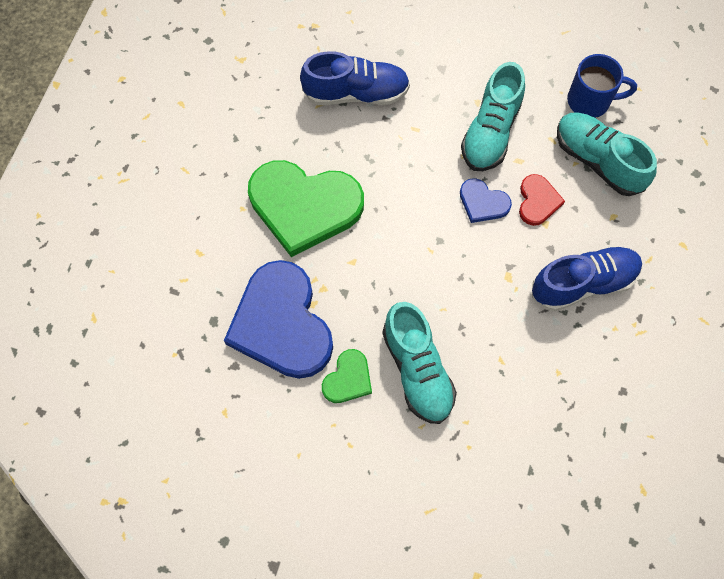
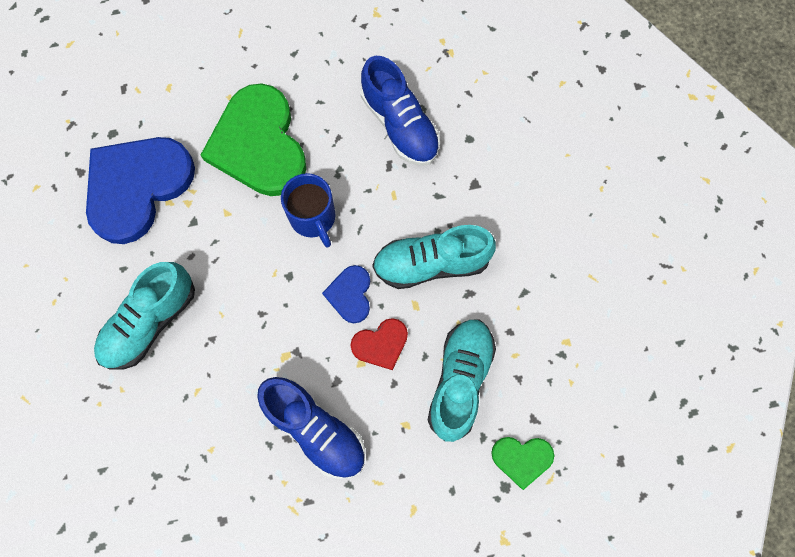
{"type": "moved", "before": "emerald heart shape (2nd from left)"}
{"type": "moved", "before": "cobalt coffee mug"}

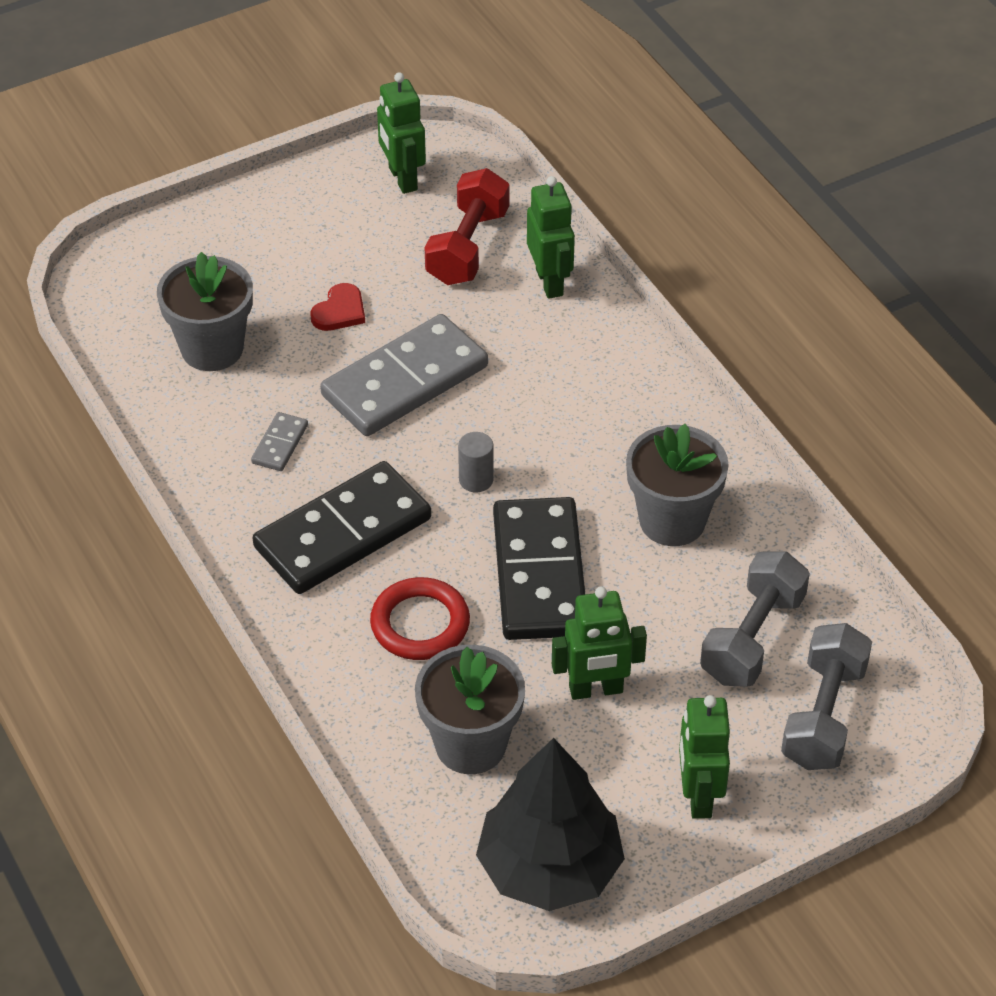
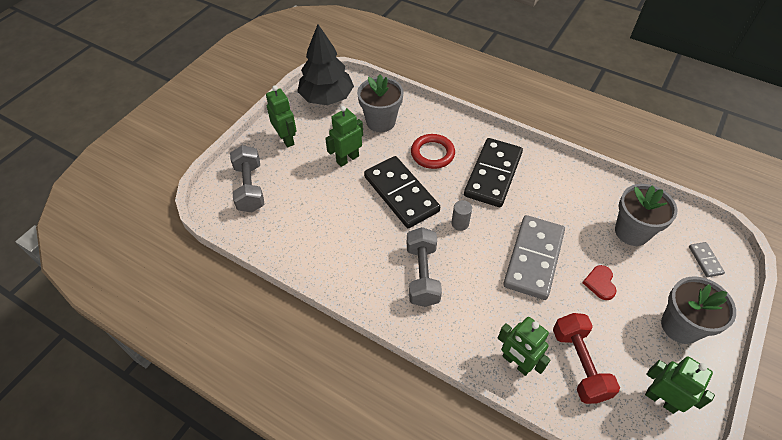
{"type": "moved", "before": "ash-grey domino tile (1st from left in the first image)", "after": "ash-grey domino tile (2nd from left)"}
{"type": "moved", "before": "ash-grey plant pot (3rd from left)"}
{"type": "moved", "before": "ash-grey hand weight (1st from left in the first image)", "after": "ash-grey hand weight (2nd from left)"}

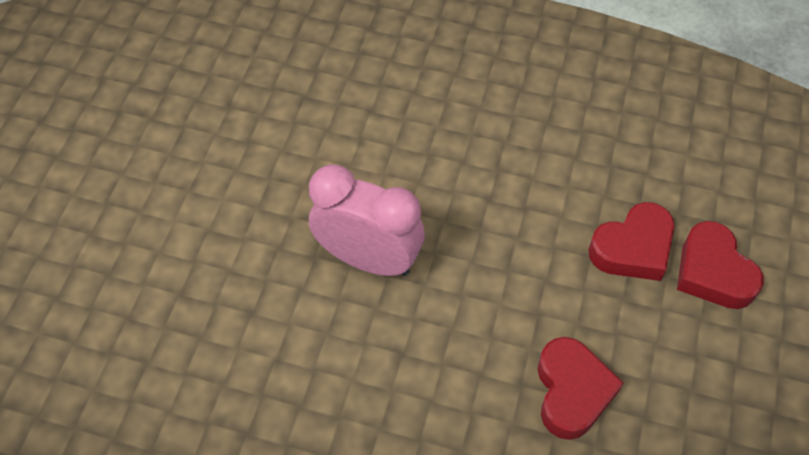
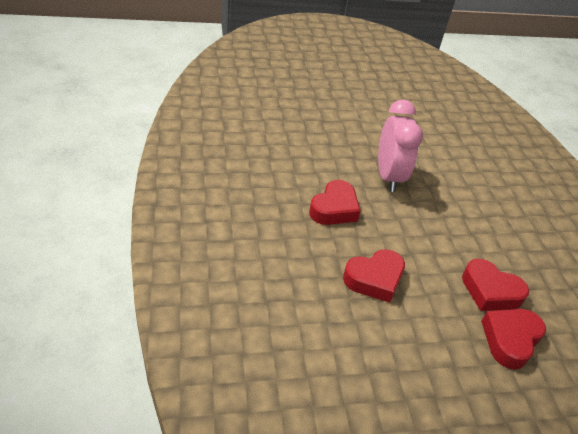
{"type": "added", "after": "crimson heart shape (1st from left)"}

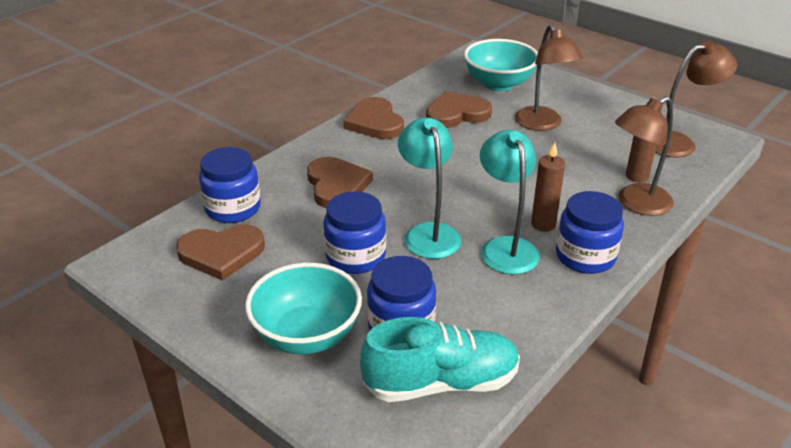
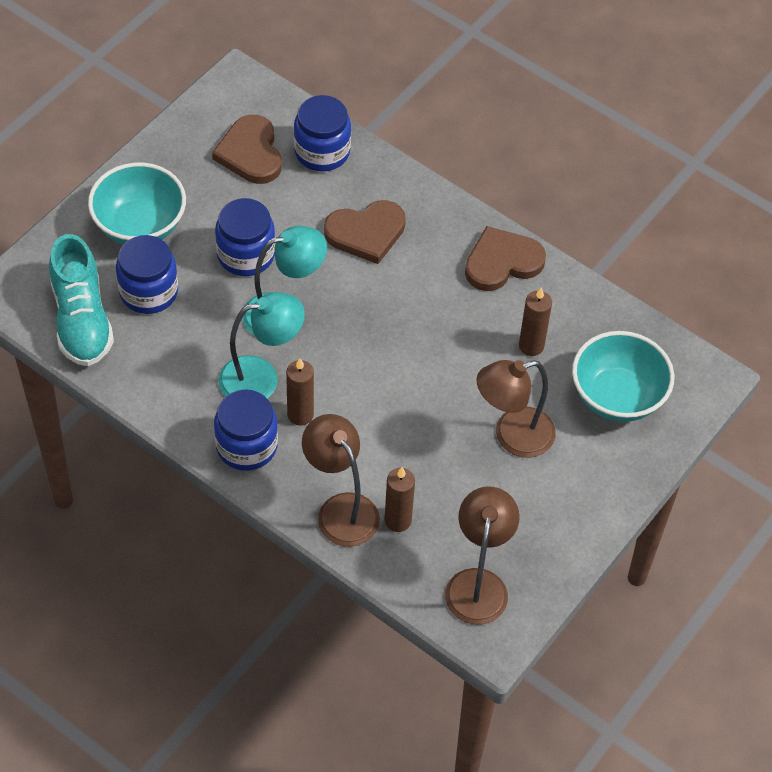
{"type": "replaced", "before": "russet heart shape (4th from left)", "after": "russet wax candle (3rd from left)"}
{"type": "turned", "before": "russet reading lamp (3rd from left in the first image)", "turn": -150}

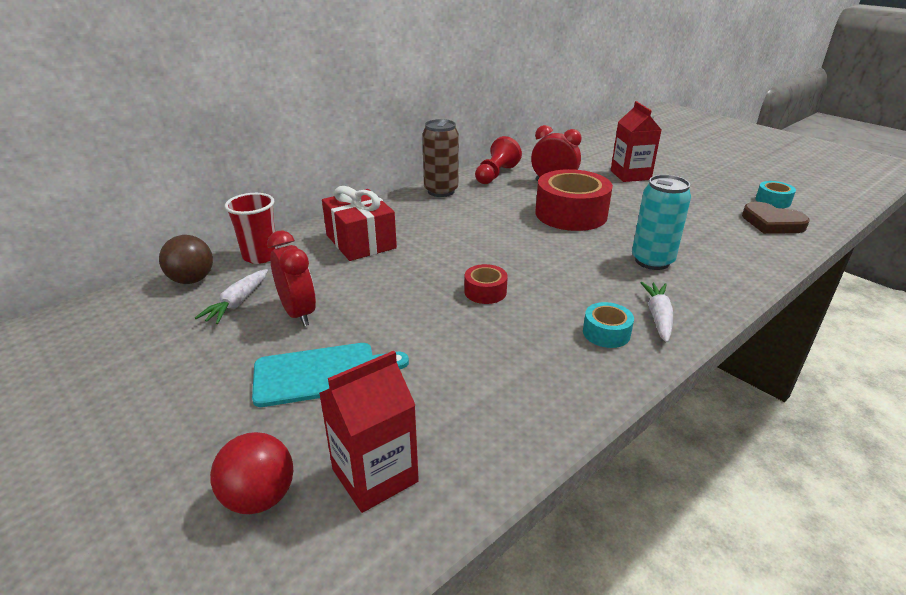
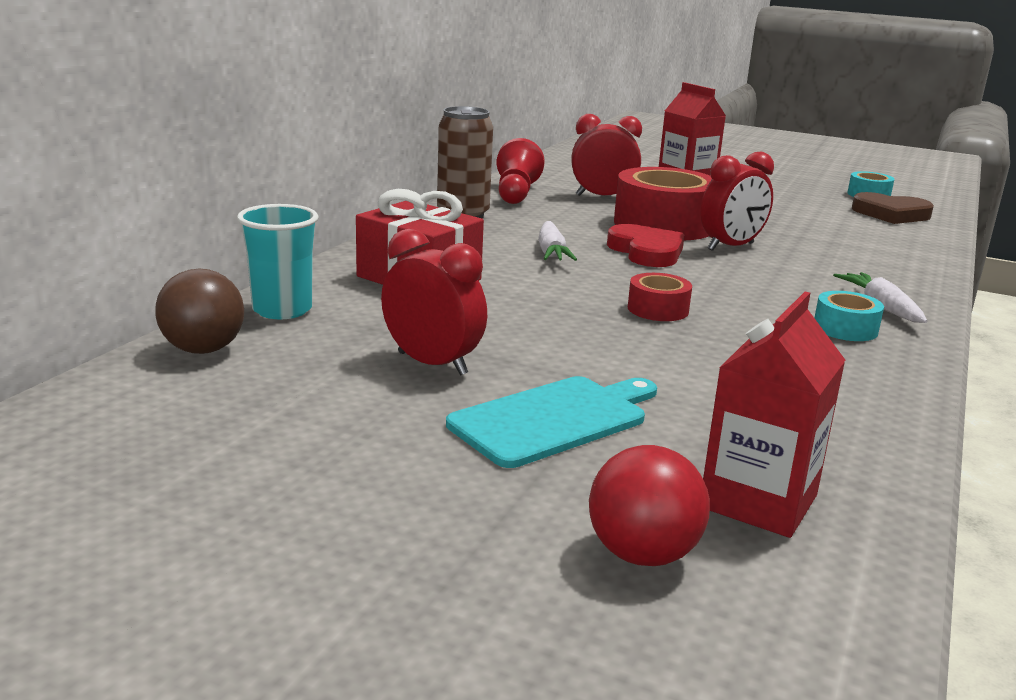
{"type": "moved", "before": "snow-white root vegetable (1st from left)"}
{"type": "recoloured", "before": "crimson cup", "after": "aqua cup"}
{"type": "removed", "before": "aqua can"}
{"type": "added", "after": "crimson heart shape"}
{"type": "added", "after": "crimson clock (3rd from left)"}

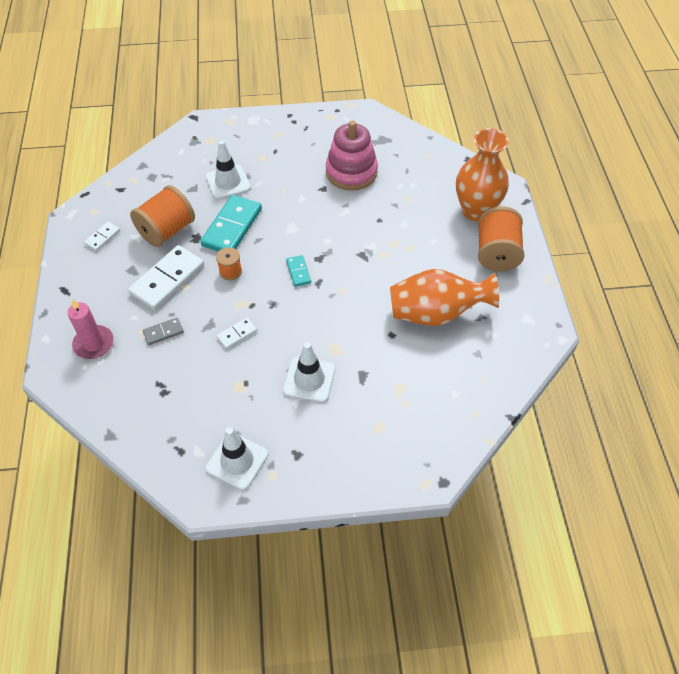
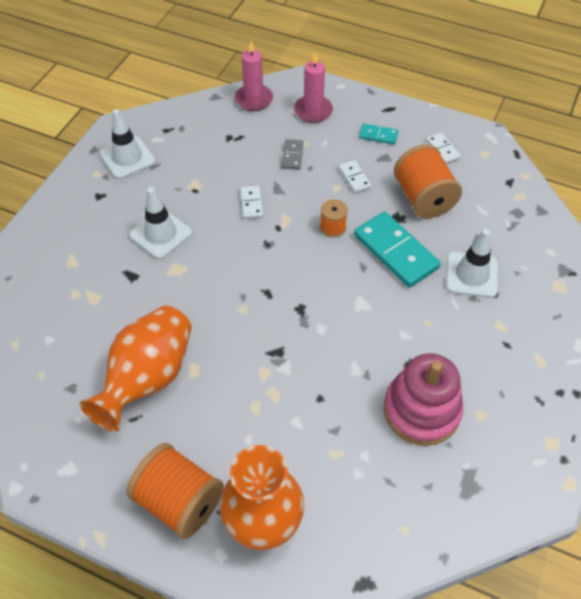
{"type": "resized", "before": "snow-white domino tile (2nd from left)", "scale": 0.49}
{"type": "moved", "before": "aqua domino tile (2nd from left in the first image)", "after": "aqua domino tile (1st from left)"}
{"type": "added", "after": "pink wax candle (1st from left)"}

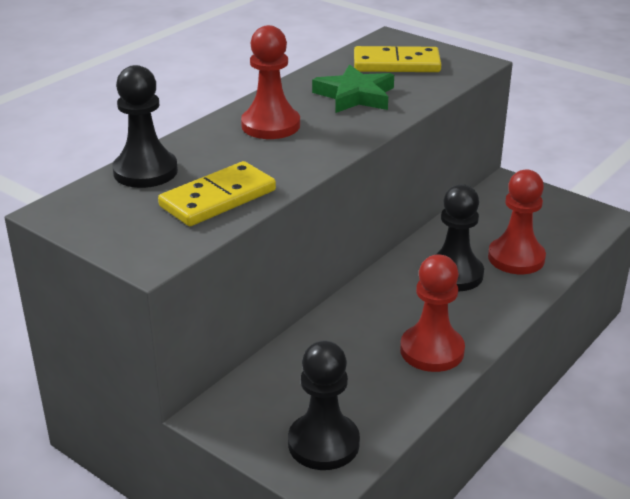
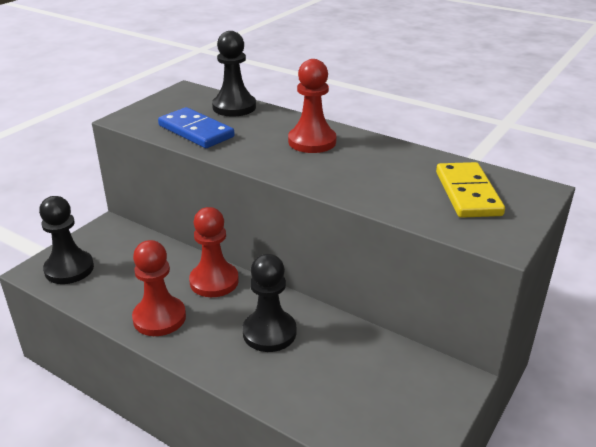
{"type": "recoloured", "before": "yellow domino tile (1st from left)", "after": "cobalt domino tile"}
{"type": "removed", "before": "emerald five-pointed star"}
{"type": "moved", "before": "crimson pawn (3rd from left in the first image)", "after": "crimson pawn (2nd from left)"}

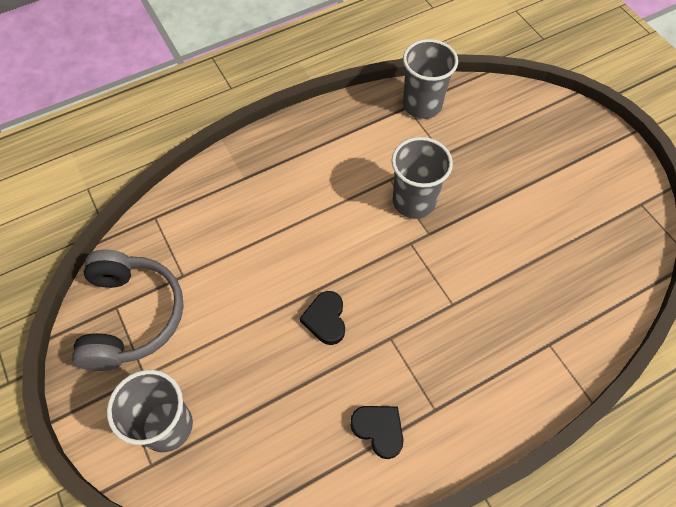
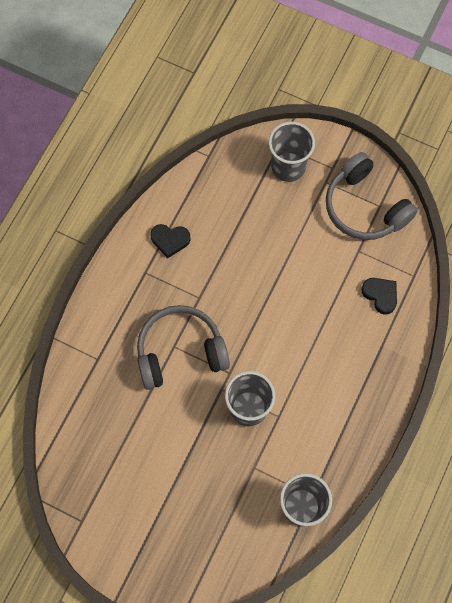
{"type": "moved", "before": "ebony heart shape (1st from left in the first image)", "after": "ebony heart shape (2nd from left)"}
{"type": "added", "after": "ash-grey headphones (1st from left)"}

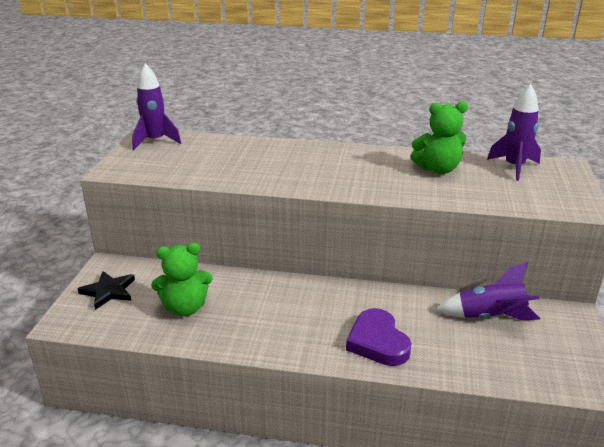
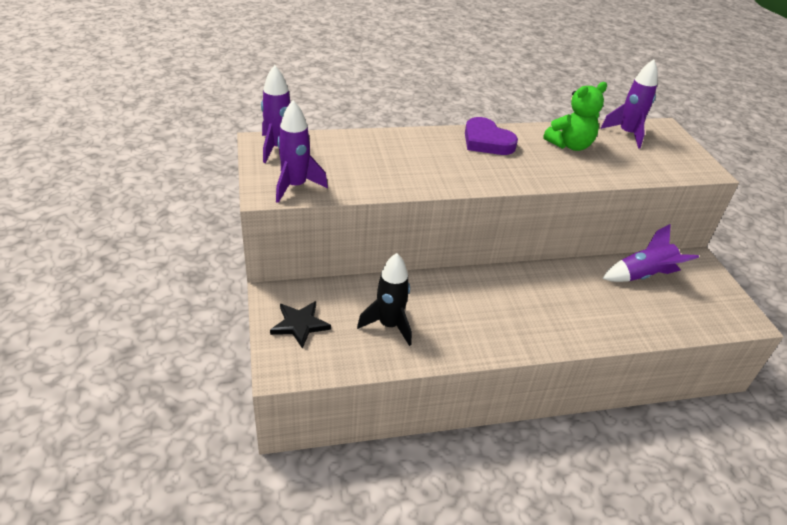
{"type": "replaced", "before": "emerald teddy (1st from left)", "after": "ebony toy rocket"}
{"type": "moved", "before": "violet heart shape"}
{"type": "added", "after": "violet toy rocket (2nd from left)"}

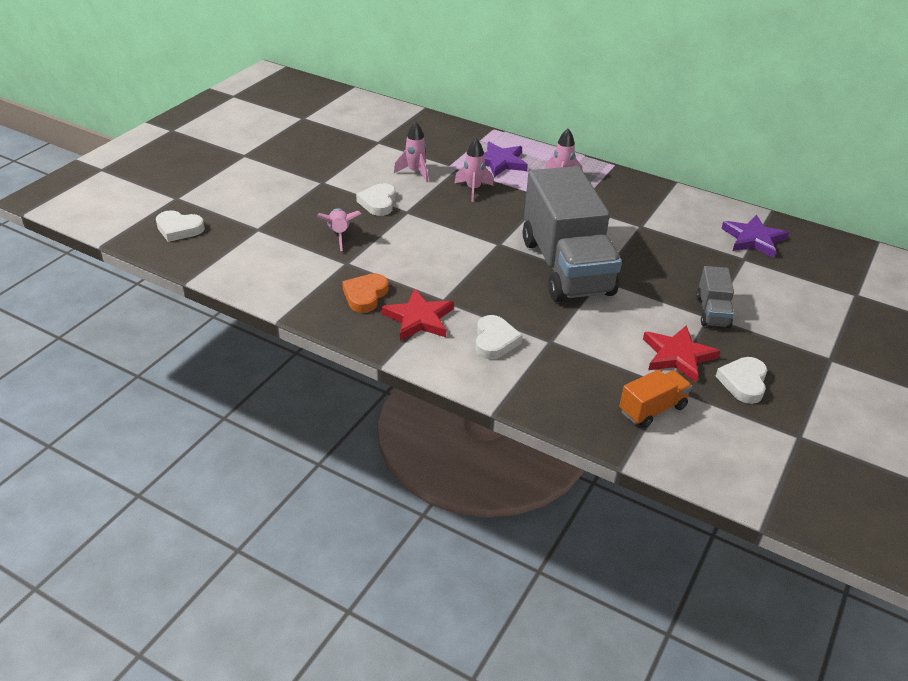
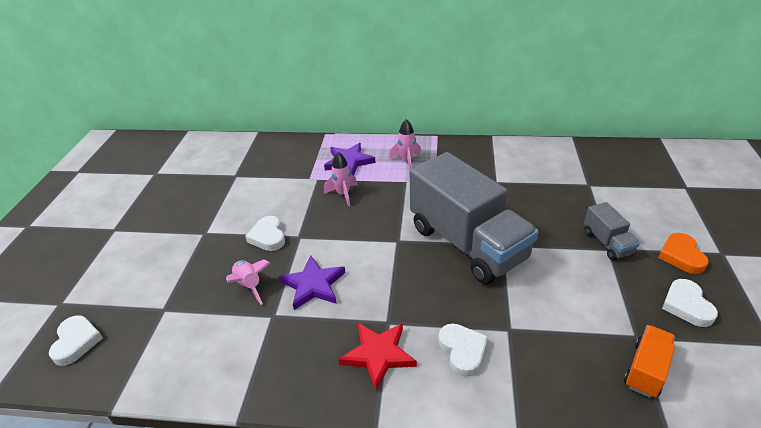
{"type": "turned", "before": "snow-white heart shape (1st from left)", "turn": -90}
{"type": "moved", "before": "orange-coloured heart shape"}
{"type": "removed", "before": "pink toy rocket (2nd from left)"}
{"type": "removed", "before": "crimson five-pointed star (2nd from left)"}
{"type": "moved", "before": "violet five-pointed star (2nd from left in the first image)", "after": "violet five-pointed star (1st from left)"}

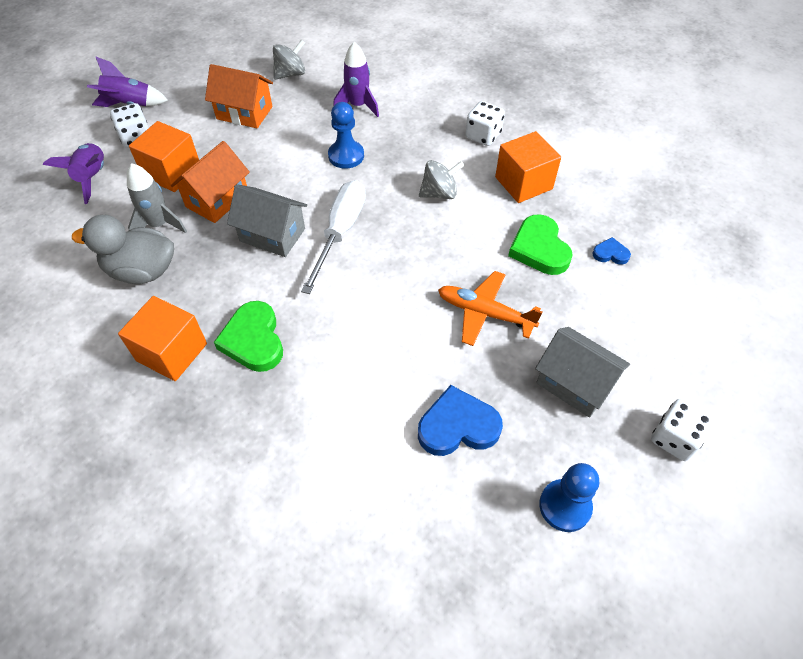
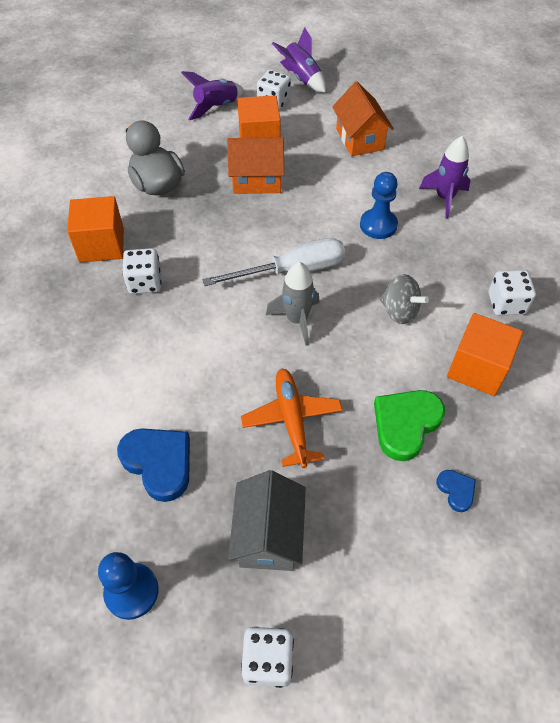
{"type": "moved", "before": "ash-grey toy rocket"}
{"type": "replaced", "before": "emerald heart shape (1st from left)", "after": "snow-white game die (1st from left)"}
{"type": "removed", "before": "ash-grey toy house (1st from left)"}
{"type": "removed", "before": "ash-grey whirligig (1st from left)"}

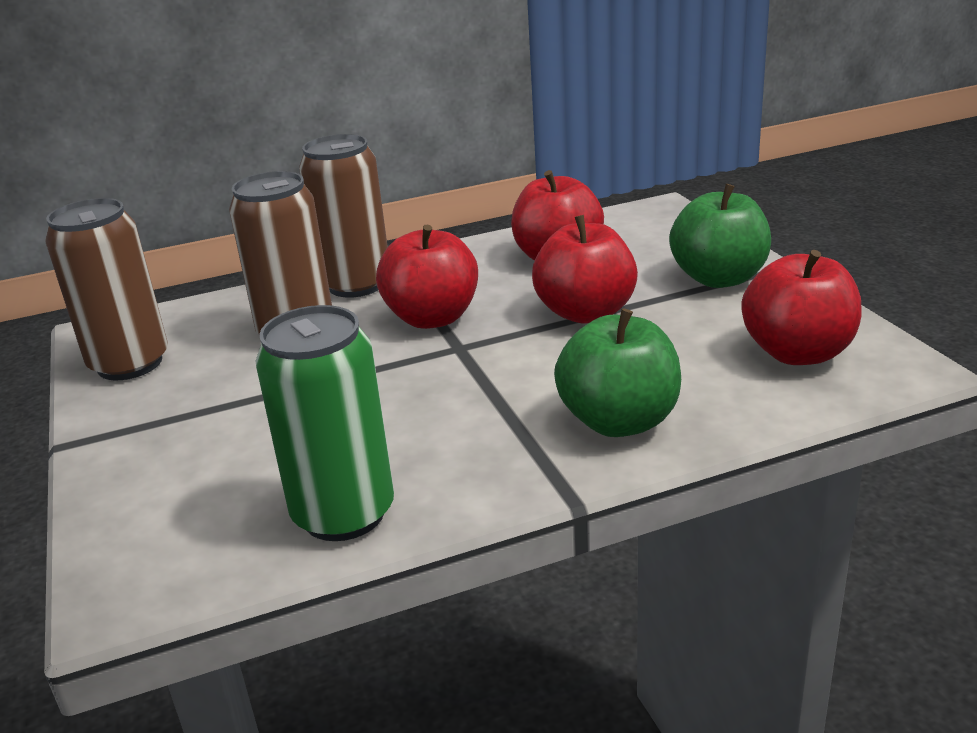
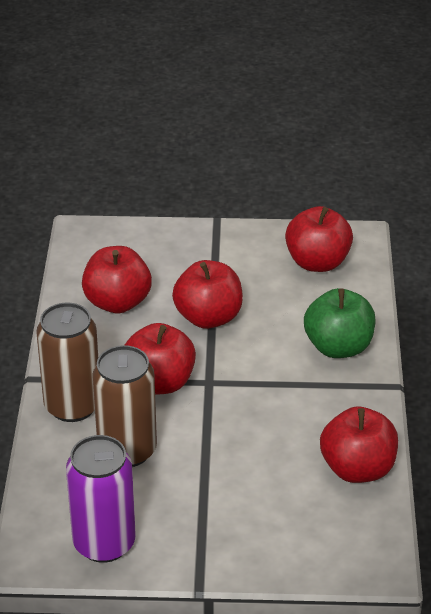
{"type": "recoloured", "before": "russet can (1st from left)", "after": "violet can"}
{"type": "replaced", "before": "emerald can", "after": "crimson apple fruit (5th from left)"}
{"type": "removed", "before": "emerald apple fruit (2nd from left)"}

